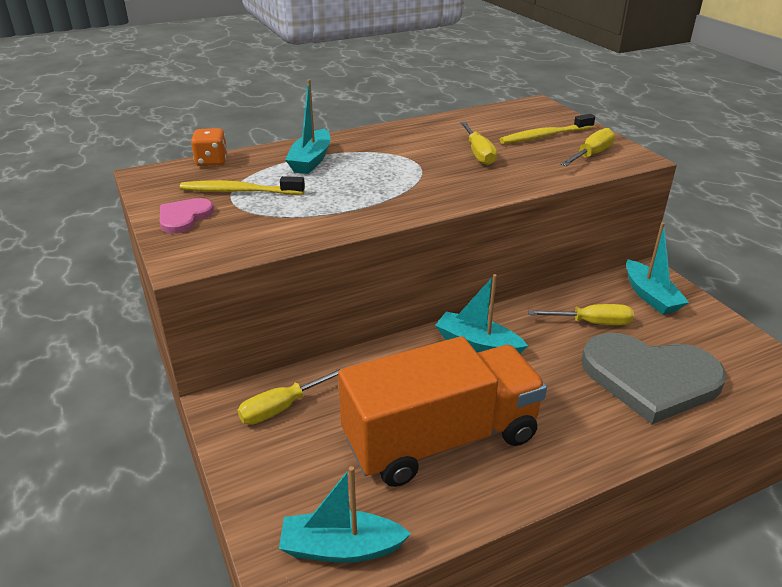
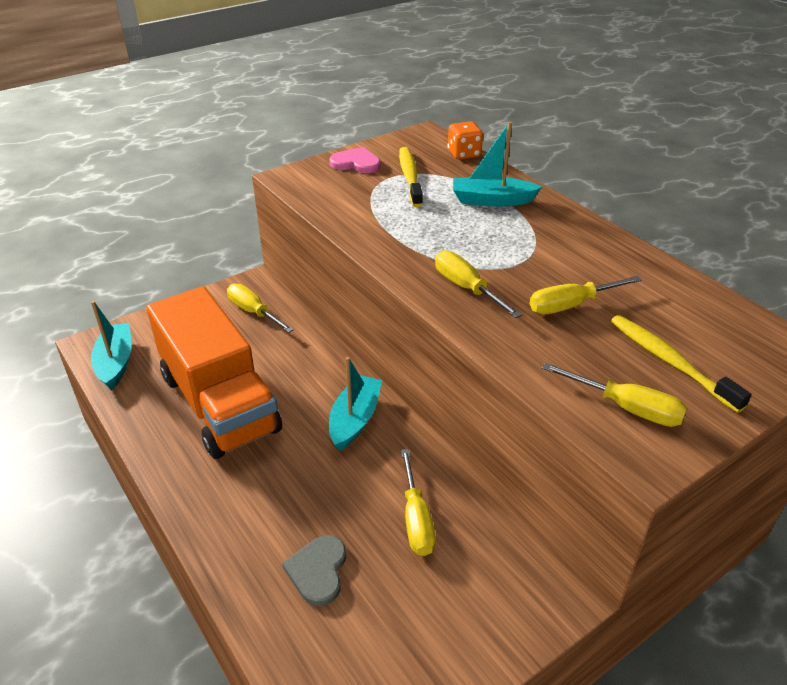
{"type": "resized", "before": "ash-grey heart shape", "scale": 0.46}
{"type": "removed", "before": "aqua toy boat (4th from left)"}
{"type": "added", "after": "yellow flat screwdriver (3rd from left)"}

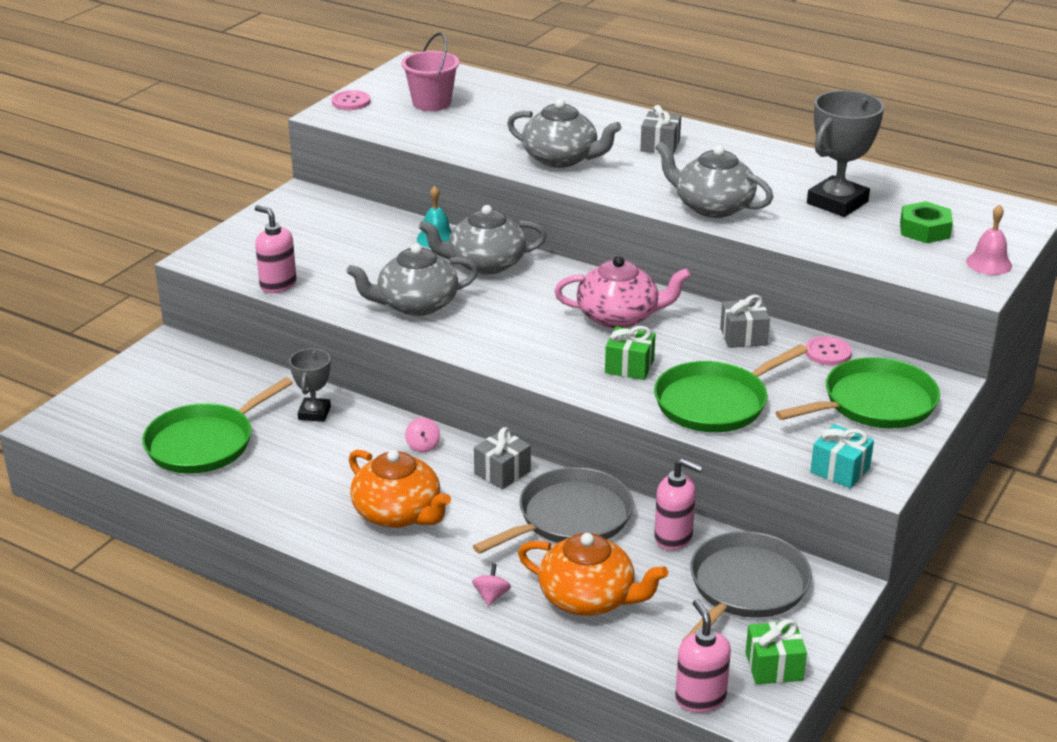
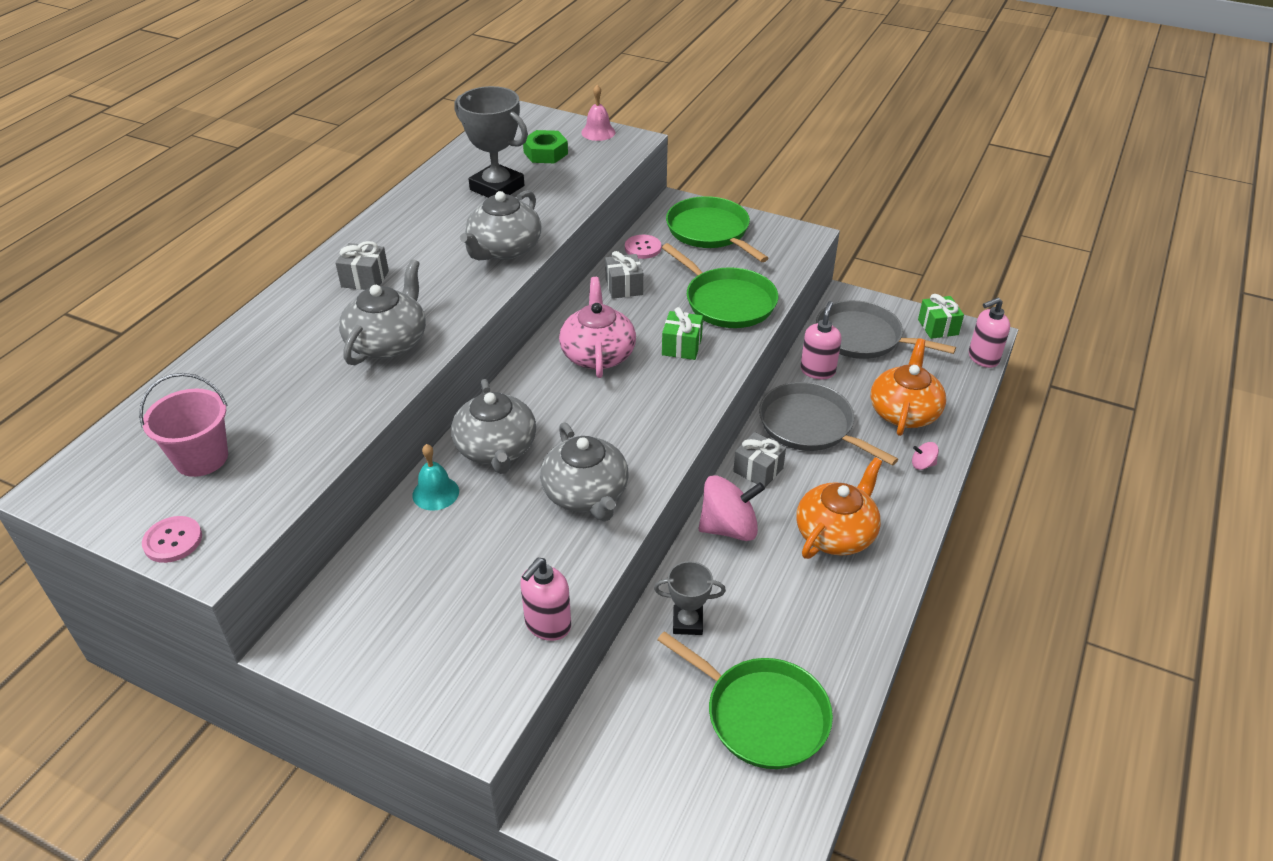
{"type": "resized", "before": "pink whirligig (1st from left)", "scale": 2.24}
{"type": "removed", "before": "aqua gift"}

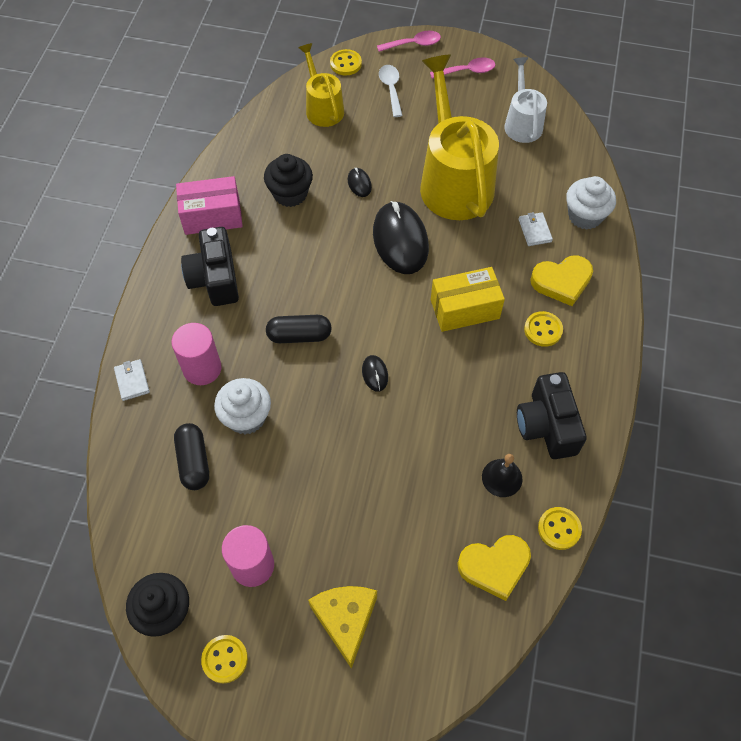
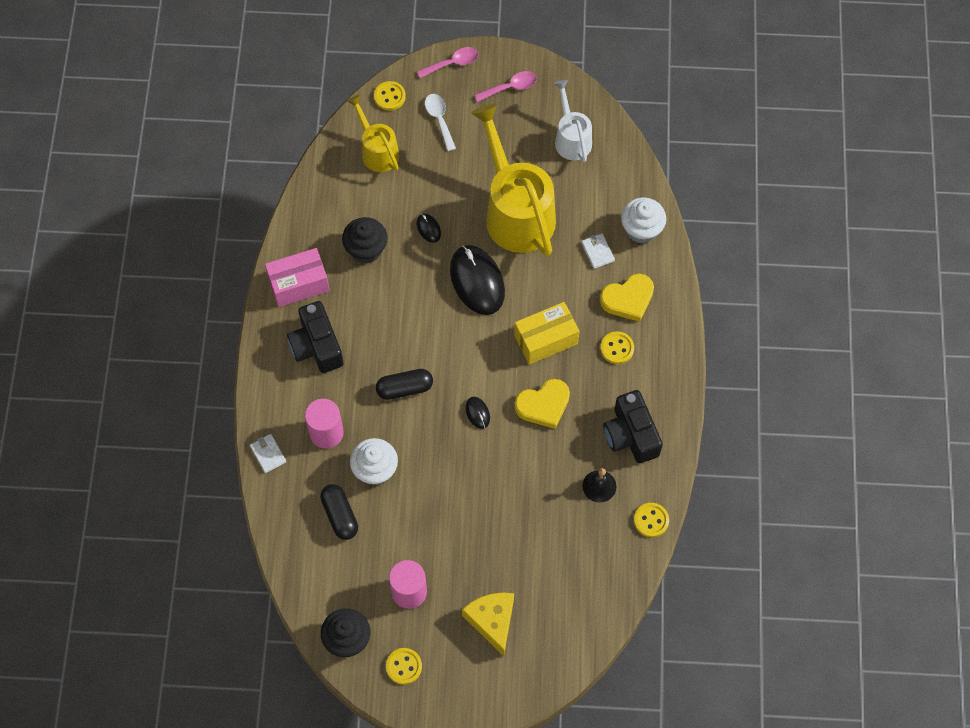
{"type": "moved", "before": "yellow heart shape (1st from left)"}

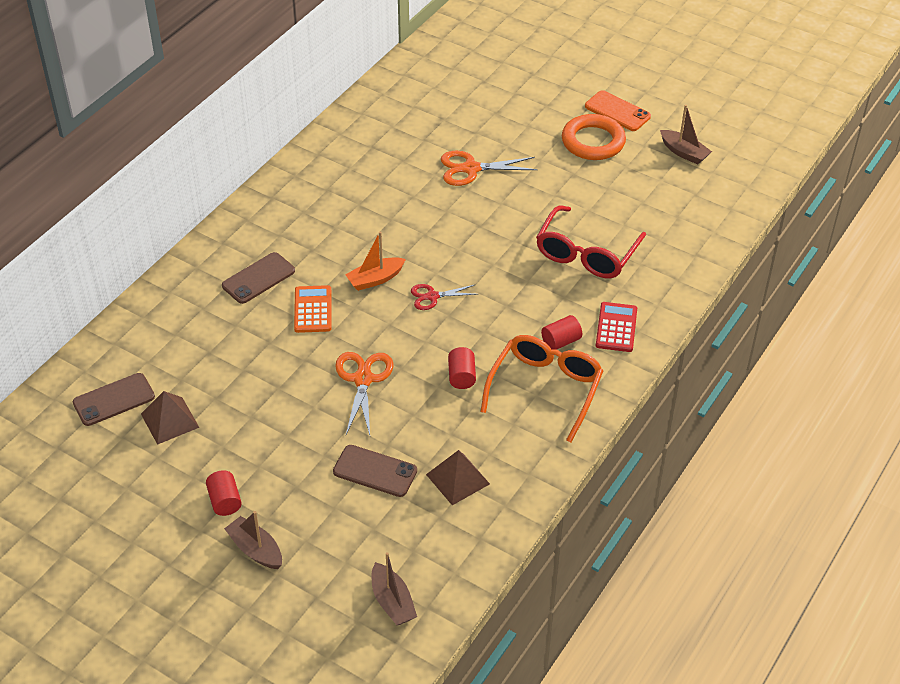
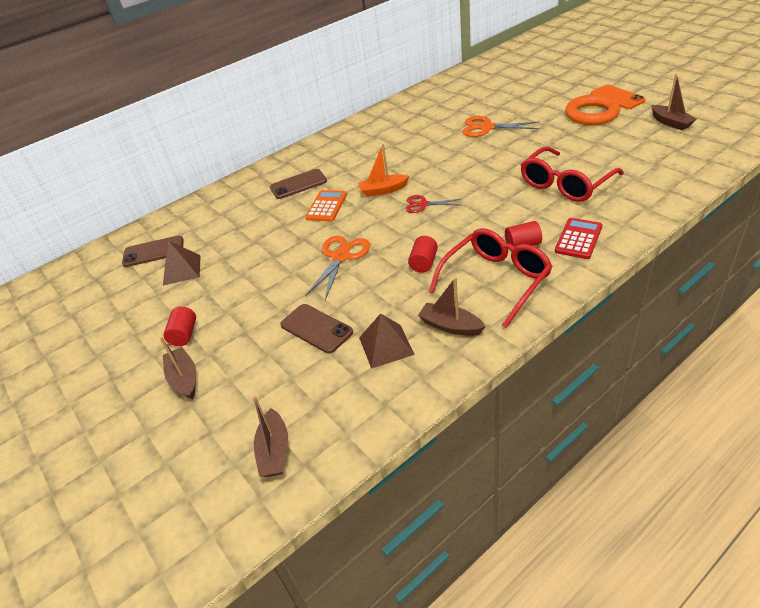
{"type": "recoloured", "before": "orange-coloured spectacles", "after": "crimson spectacles (1st from left)"}
{"type": "added", "after": "russet toy boat (3rd from left)"}

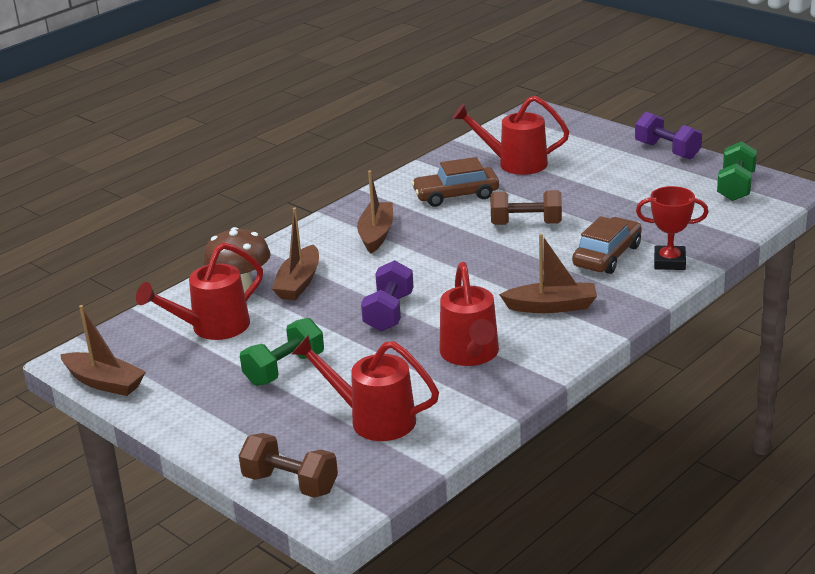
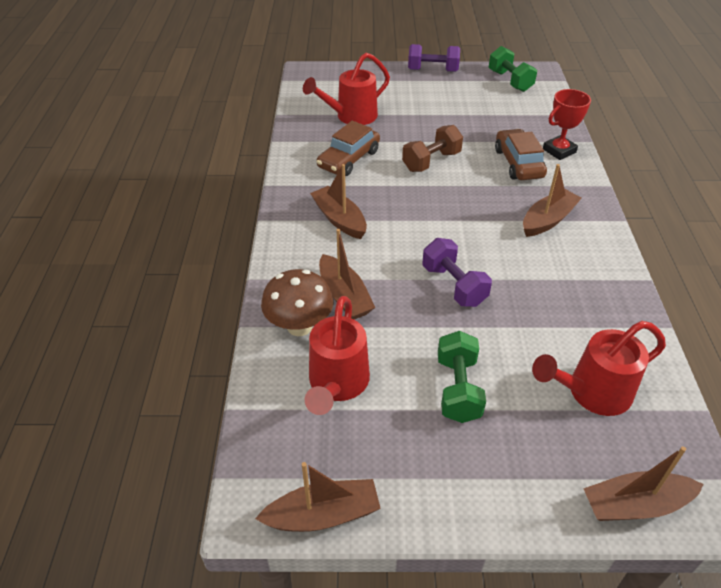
{"type": "replaced", "before": "russet hand weight (1st from left)", "after": "russet toy boat (5th from left)"}
{"type": "removed", "before": "crimson watering can (3rd from left)"}

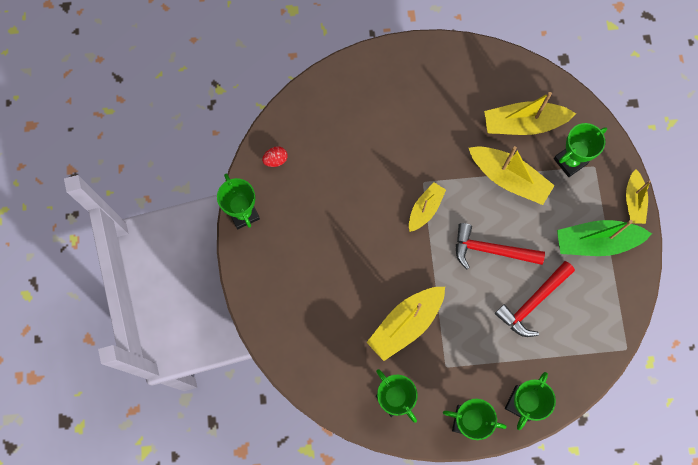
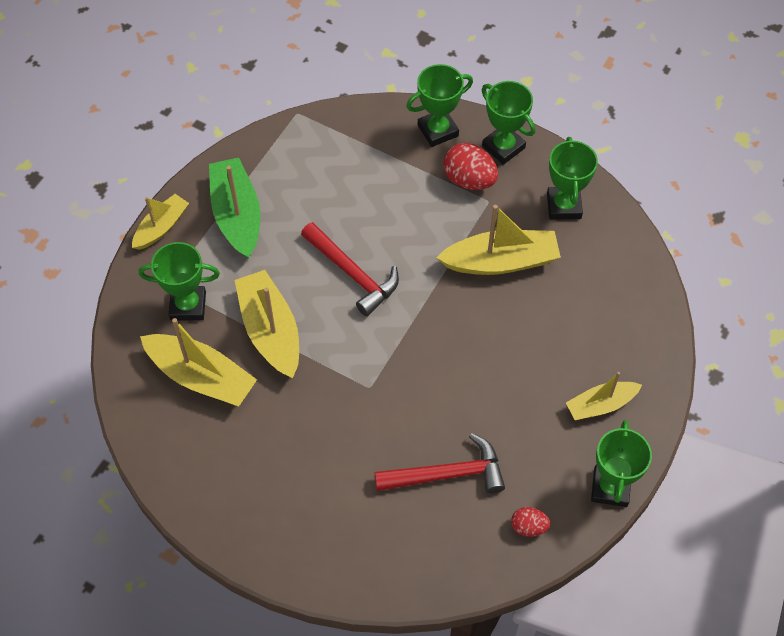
{"type": "moved", "before": "yellow toy boat (2nd from left in the first image)", "after": "yellow toy boat (5th from left)"}
{"type": "moved", "before": "crimson claw hammer (2nd from left)"}
{"type": "turned", "before": "emerald toy boat", "turn": -135}
{"type": "added", "after": "crimson egg (1st from left)"}

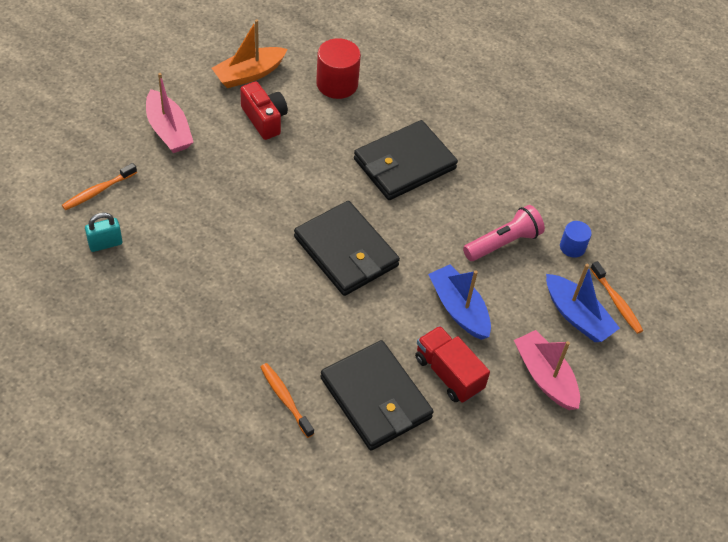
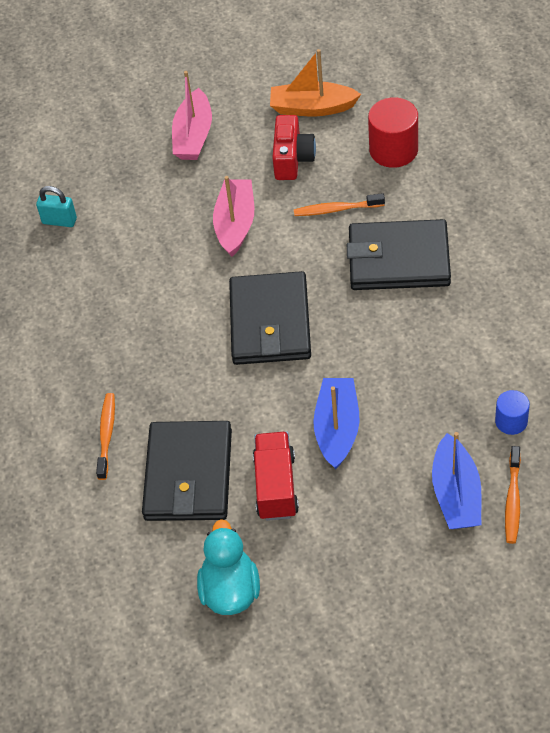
{"type": "moved", "before": "orange-coloured tooth brush (1st from left in the first image)", "after": "orange-coloured tooth brush (2nd from left)"}
{"type": "removed", "before": "pink flashlight"}
{"type": "moved", "before": "pink toy boat (2nd from left)"}
{"type": "added", "after": "aqua duck"}

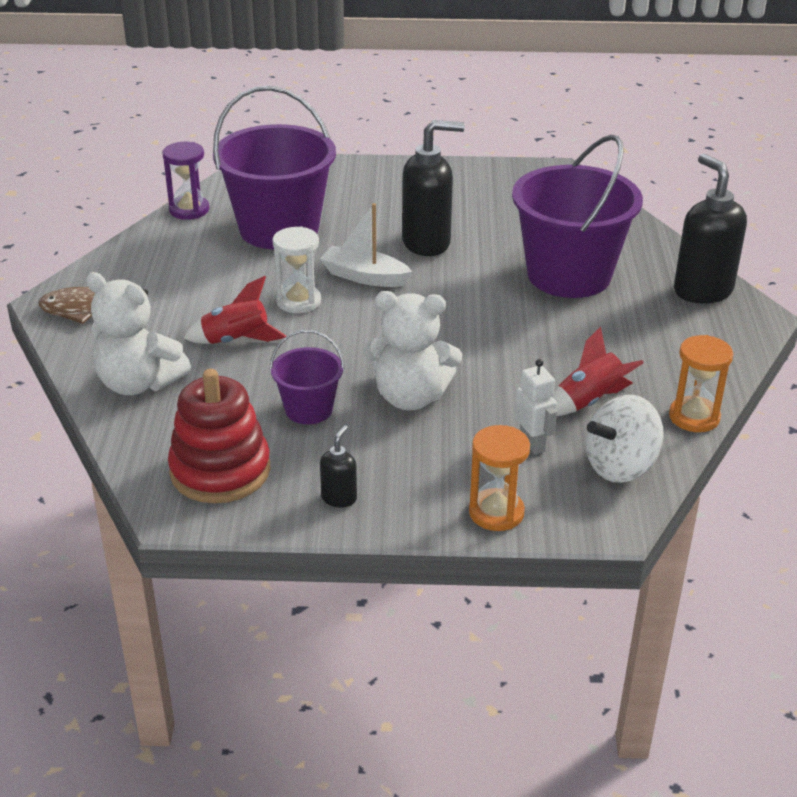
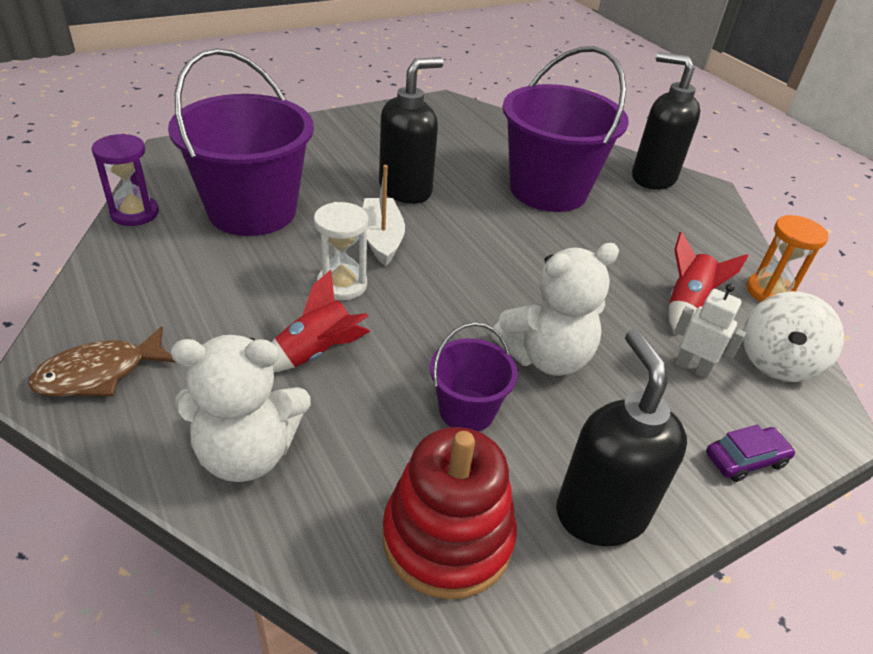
{"type": "turned", "before": "snow-white toy boat", "turn": 90}
{"type": "resized", "before": "ebony soap pump (1st from left in the first image)", "scale": 2.14}
{"type": "replaced", "before": "orange-coloured sand timer (1st from left)", "after": "violet toy car"}

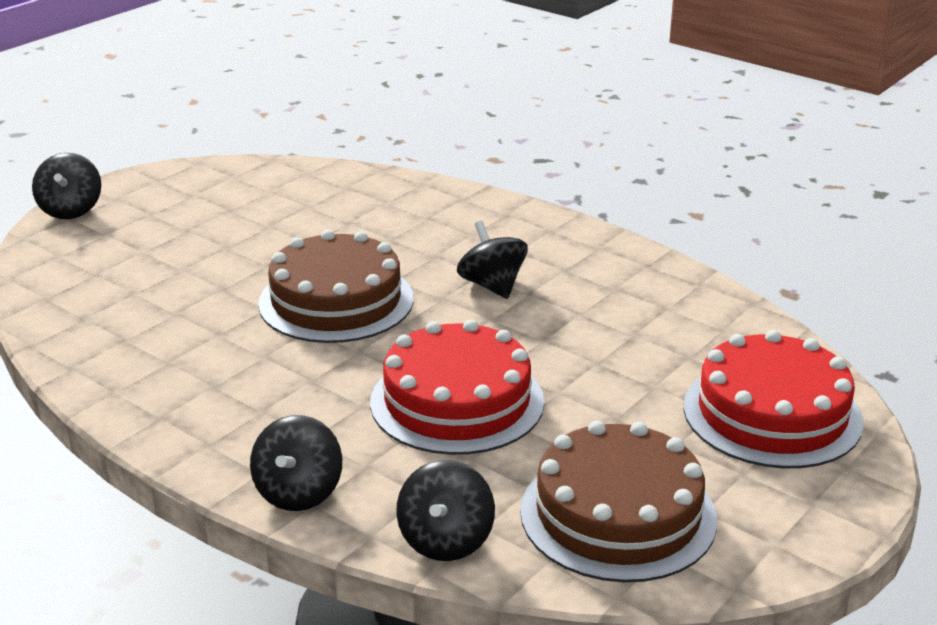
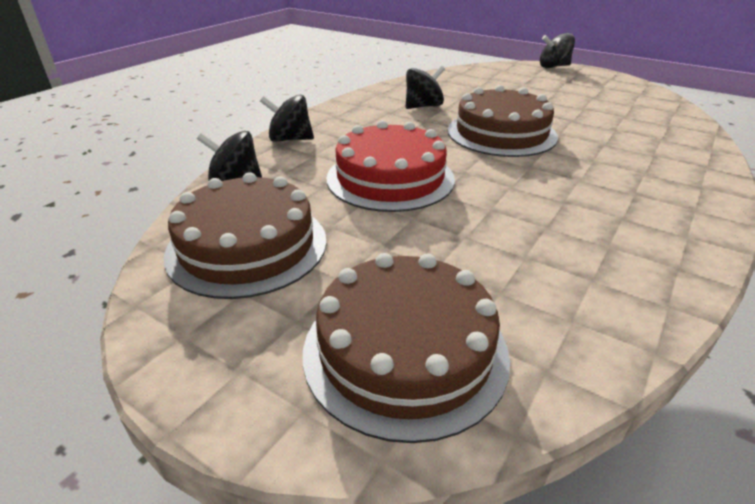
{"type": "moved", "before": "ebony whirligig (4th from left in the first image)", "after": "ebony whirligig (3rd from left)"}
{"type": "recoloured", "before": "crimson gateau (2nd from left)", "after": "russet gateau (2nd from left)"}

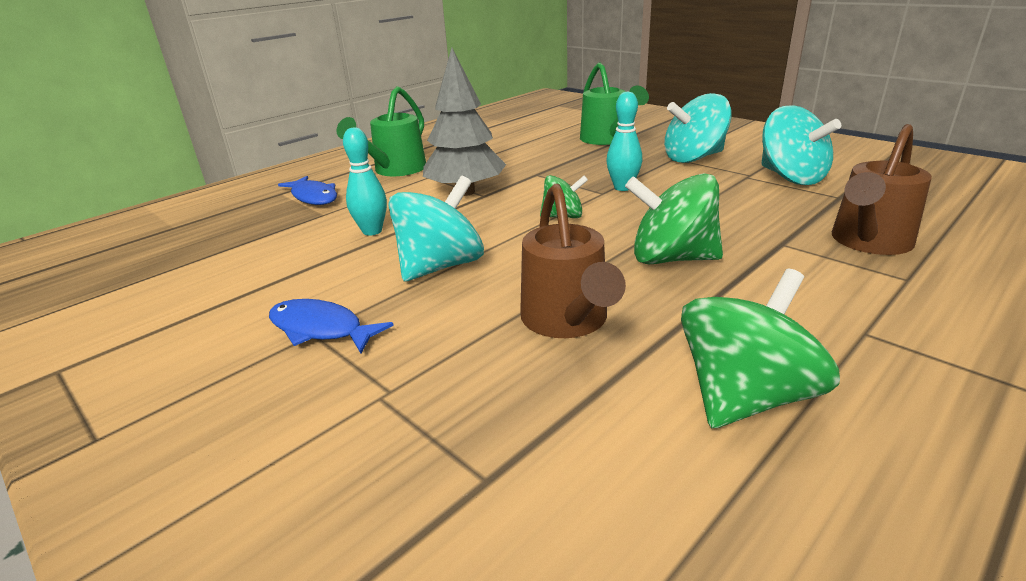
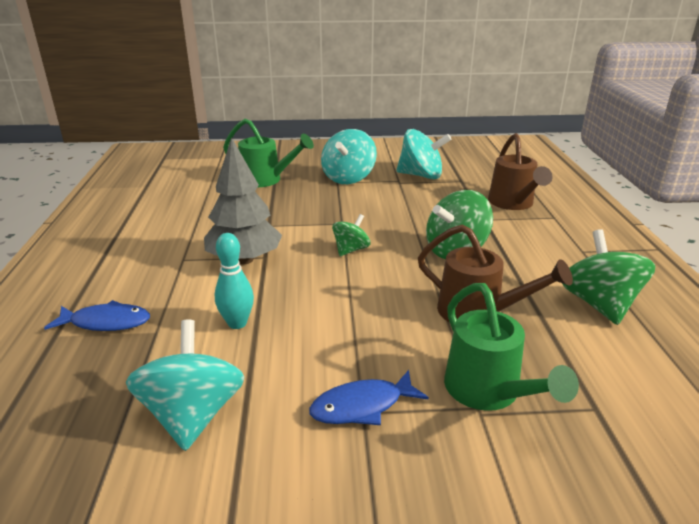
{"type": "moved", "before": "emerald watering can (1st from left in the first image)", "after": "emerald watering can (2nd from left)"}
{"type": "moved", "before": "aqua whirligig (1st from left)"}
{"type": "removed", "before": "aqua tenpin (2nd from left)"}

